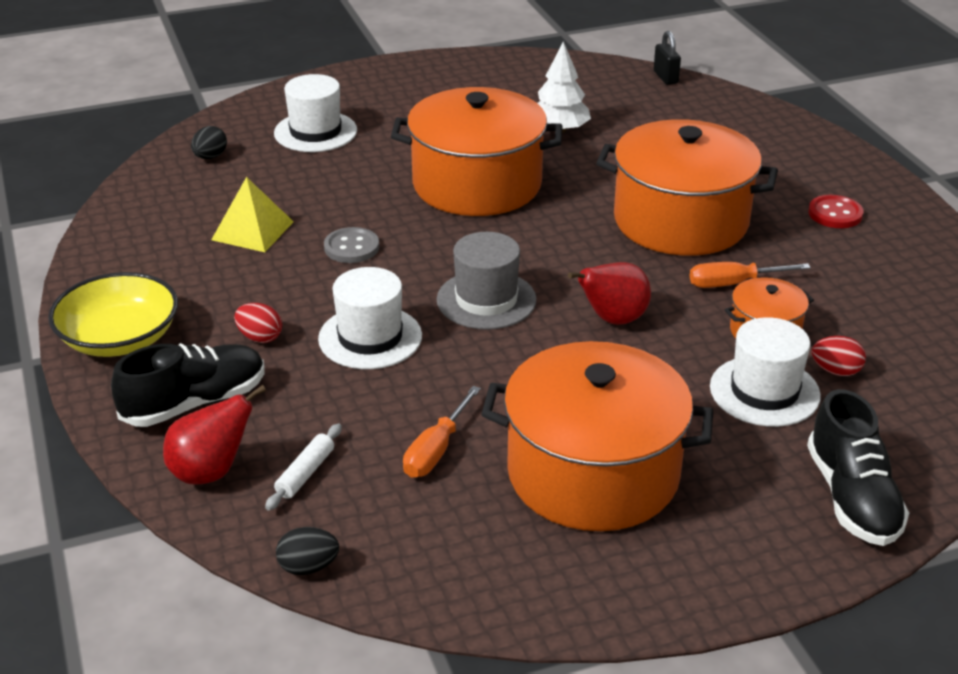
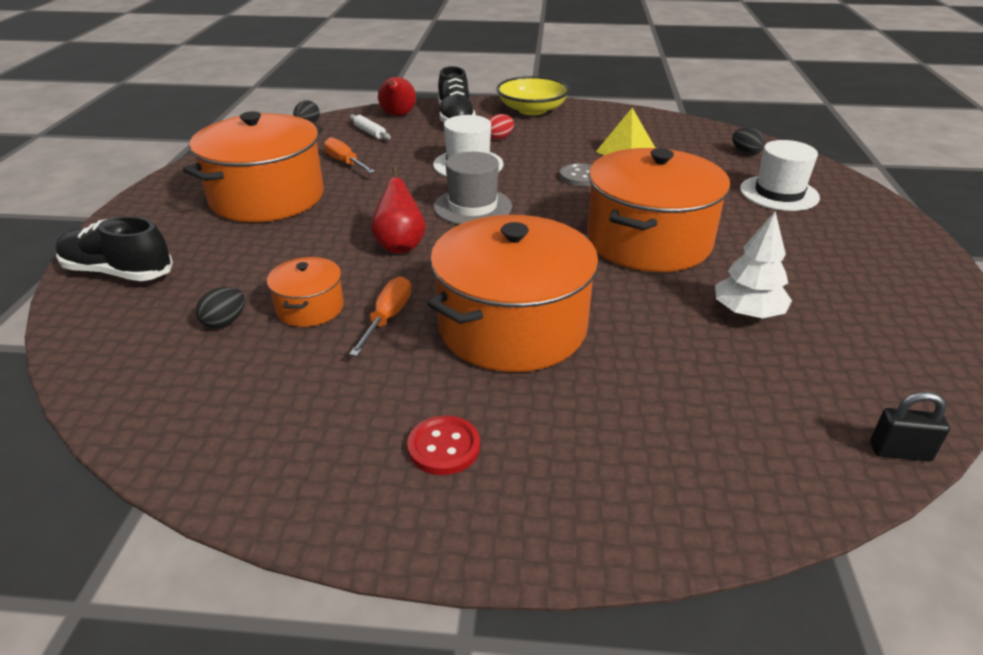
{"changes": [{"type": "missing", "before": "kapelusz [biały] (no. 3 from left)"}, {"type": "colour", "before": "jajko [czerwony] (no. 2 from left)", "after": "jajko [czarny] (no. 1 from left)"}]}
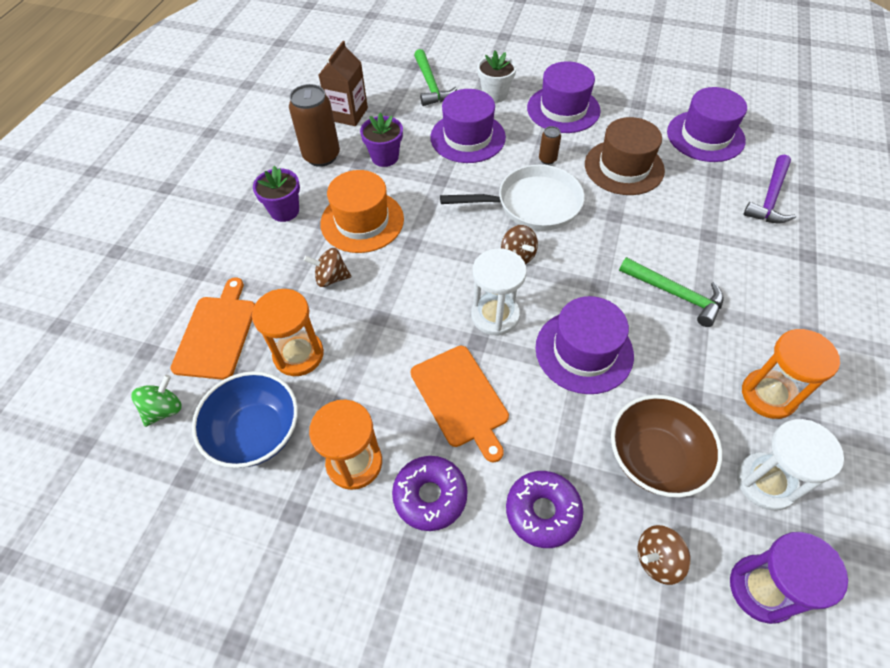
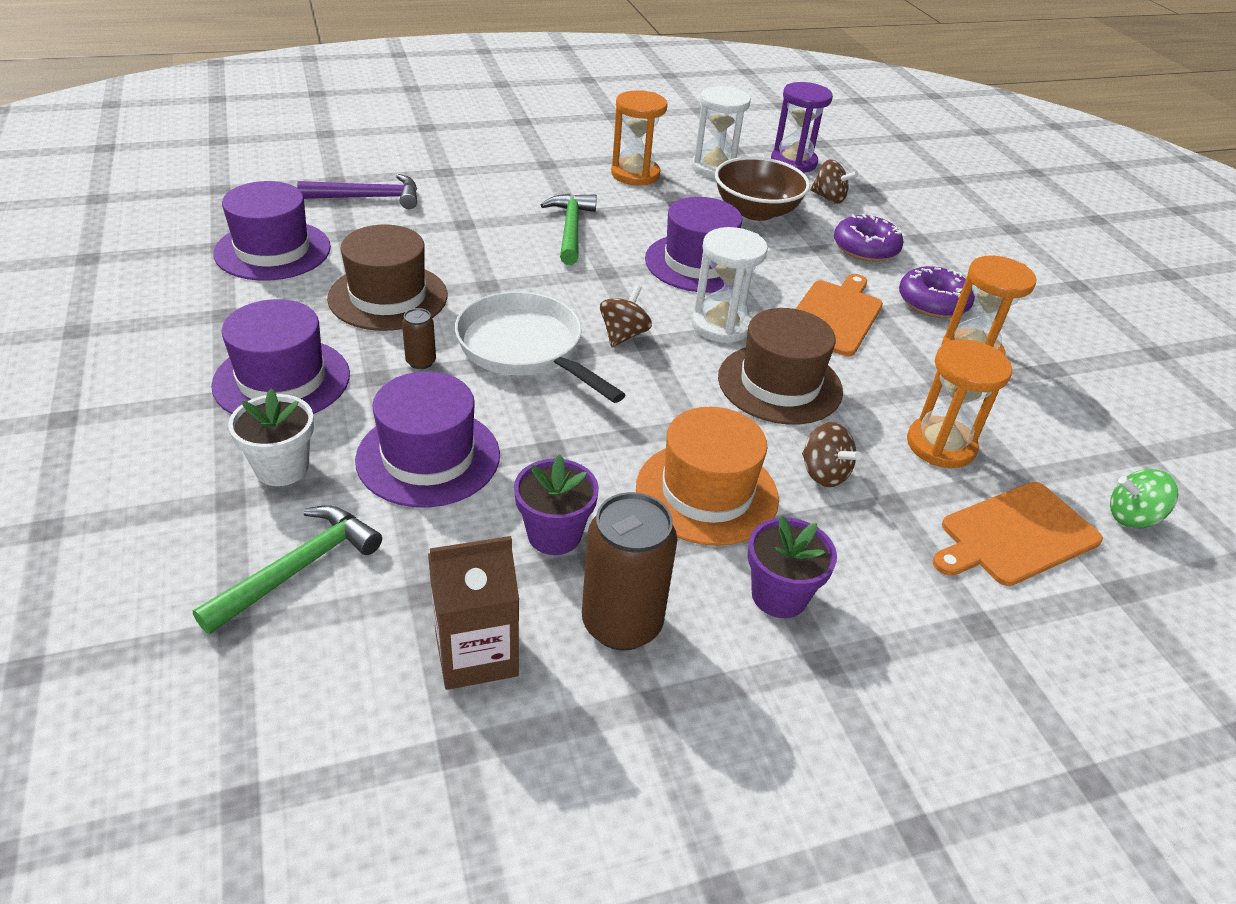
{"changes": [{"type": "missing", "before": "miska [niebieski]"}, {"type": "appeared", "after": "kapelusz [brązowy] (no. 2 from left)"}]}
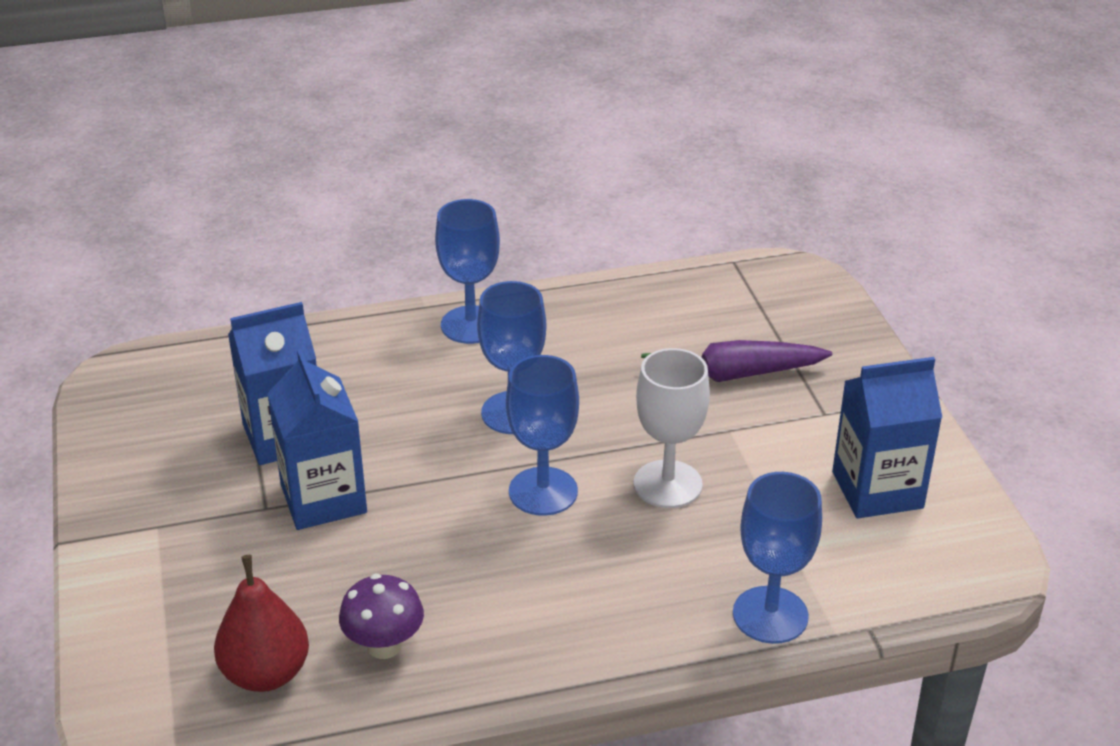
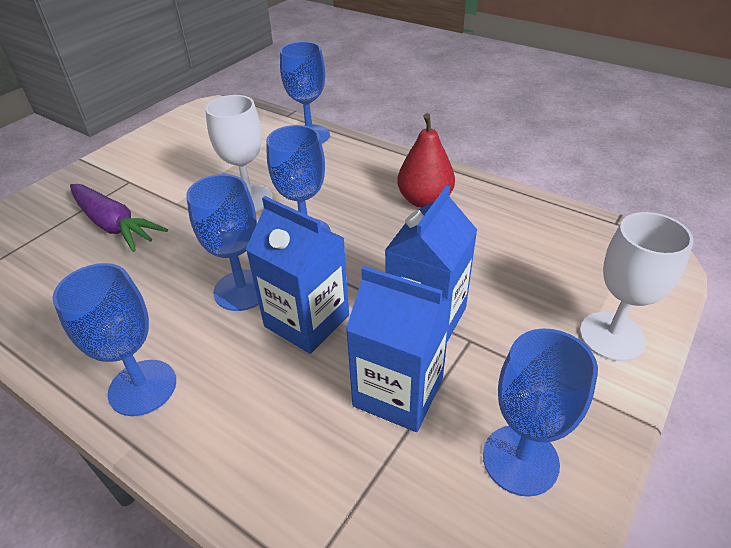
{"changes": [{"type": "relocated", "before": "gruszka [czerwony]"}, {"type": "missing", "before": "grzyb [fioletowy]"}, {"type": "relocated", "before": "karton mleka [niebieski] (no. 3 from left in the first image)", "after": "karton mleka [niebieski] (no. 1 from left)"}, {"type": "appeared", "after": "kielich [niebieski] (no. 5 from left)"}, {"type": "appeared", "after": "kielich [biały] (no. 2 from left)"}]}
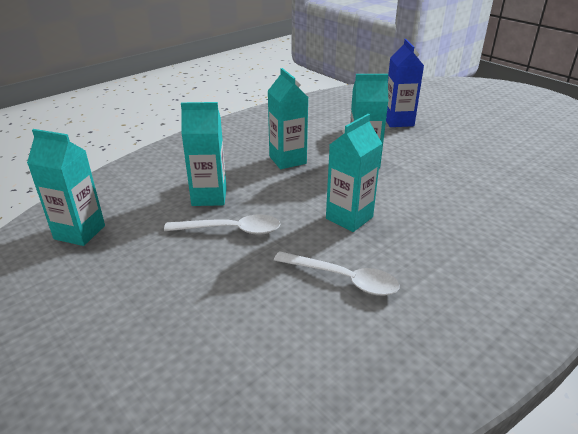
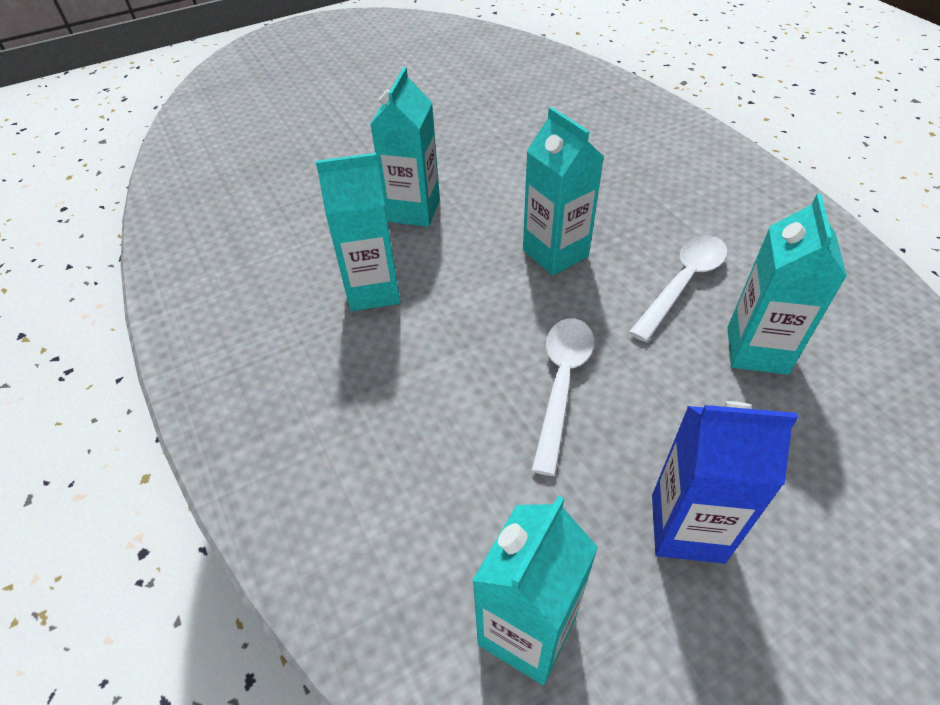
{"changes": [{"type": "relocated", "before": "karton mleka [turkusowy] (no. 2 from left in the first image)", "after": "karton mleka [turkusowy] (no. 5 from left)"}, {"type": "relocated", "before": "karton mleka [niebieski]"}]}
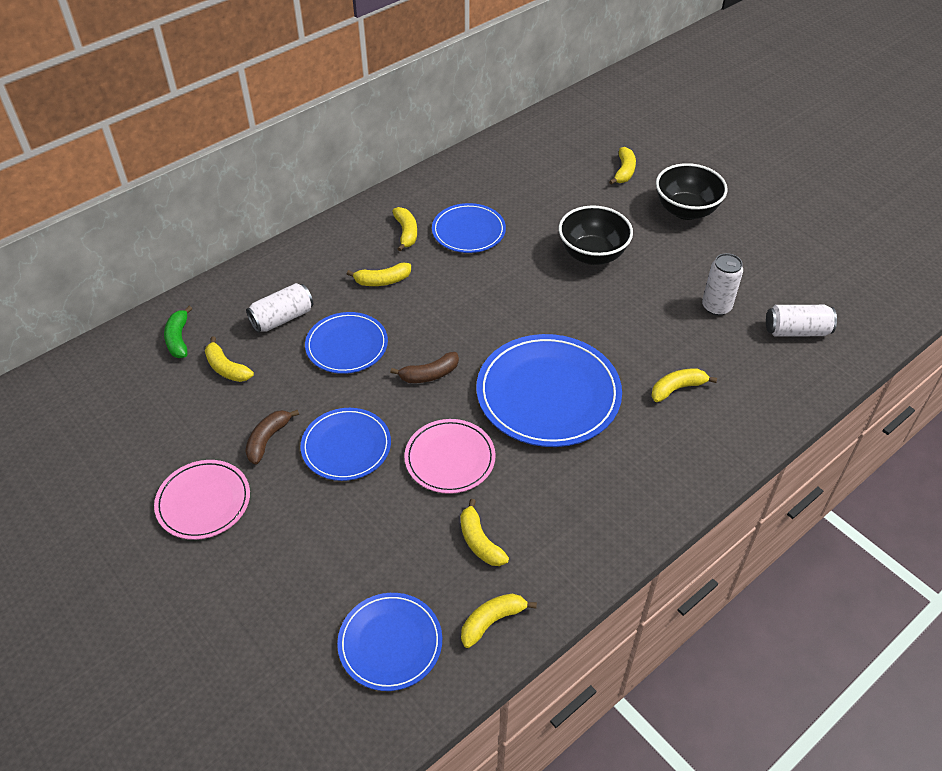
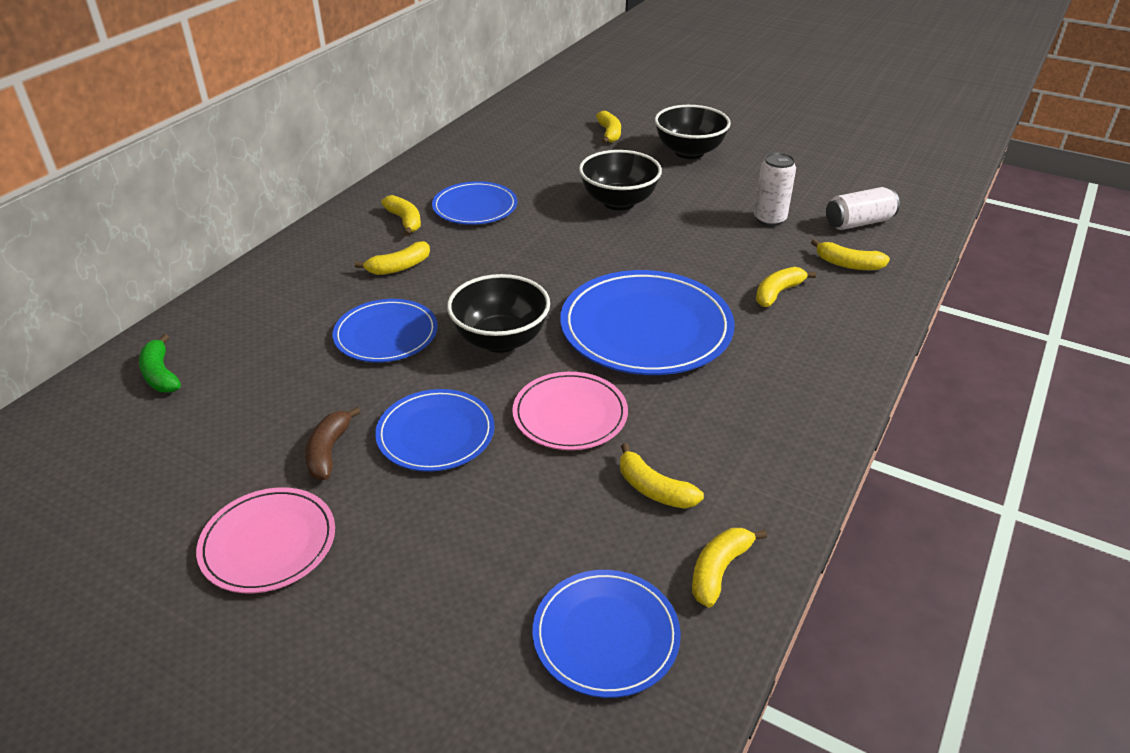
{"changes": [{"type": "relocated", "before": "banan [żółty] (no. 1 from left in the first image)", "after": "banan [żółty] (no. 7 from left)"}, {"type": "missing", "before": "puszka [biały] (no. 1 from left)"}, {"type": "exchanged", "before": "banan [brązowy] (no. 2 from left)", "after": "miska [czarny] (no. 1 from left)"}]}
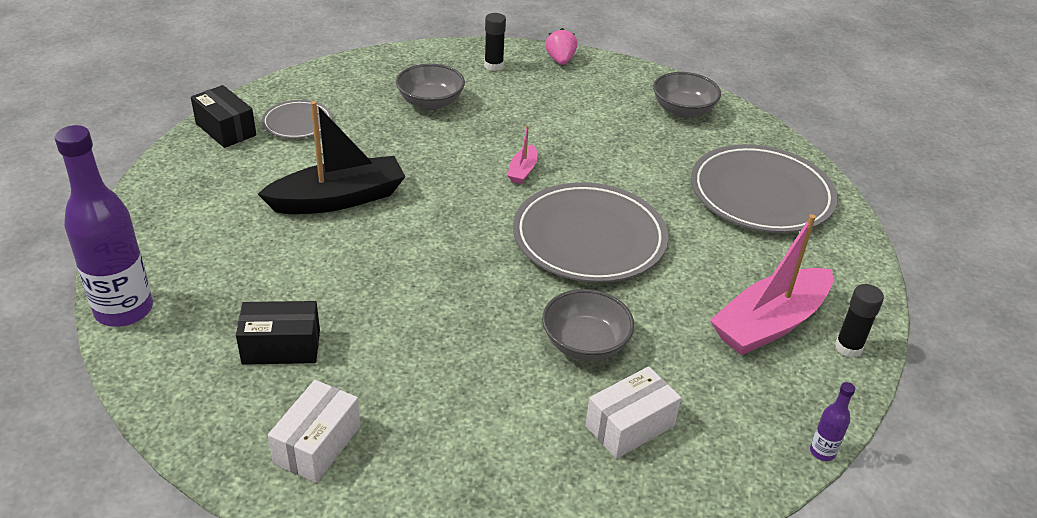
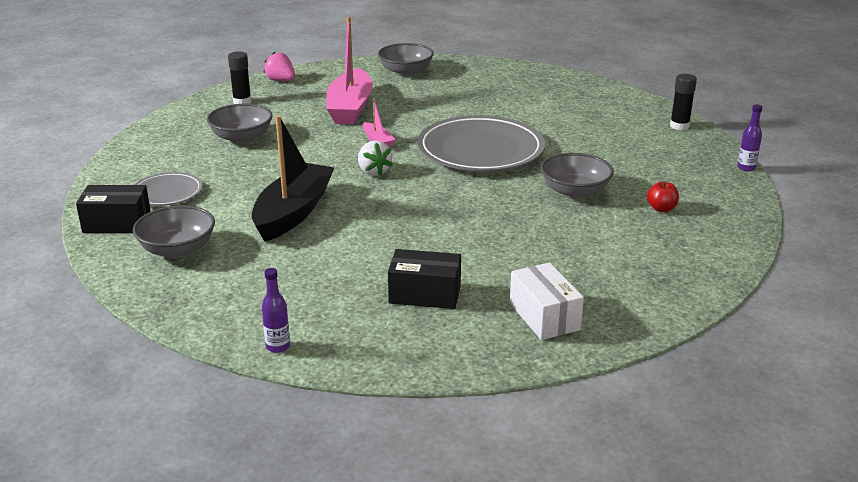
{"changes": [{"type": "size", "before": "butelka [fioletowy] (no. 1 from left)", "scale": 0.42}, {"type": "spun", "before": "pudełko [czarny] (no. 2 from left)", "turn": 60}, {"type": "exchanged", "before": "pudełko [biały] (no. 2 from left)", "after": "jabłko [czerwony]"}, {"type": "missing", "before": "talerz [szary] (no. 3 from left)"}, {"type": "relocated", "before": "łódka [różowy] (no. 2 from left in the first image)", "after": "łódka [różowy] (no. 1 from left)"}, {"type": "appeared", "after": "miska [szary] (no. 1 from left)"}, {"type": "appeared", "after": "truskawka [biały]"}]}
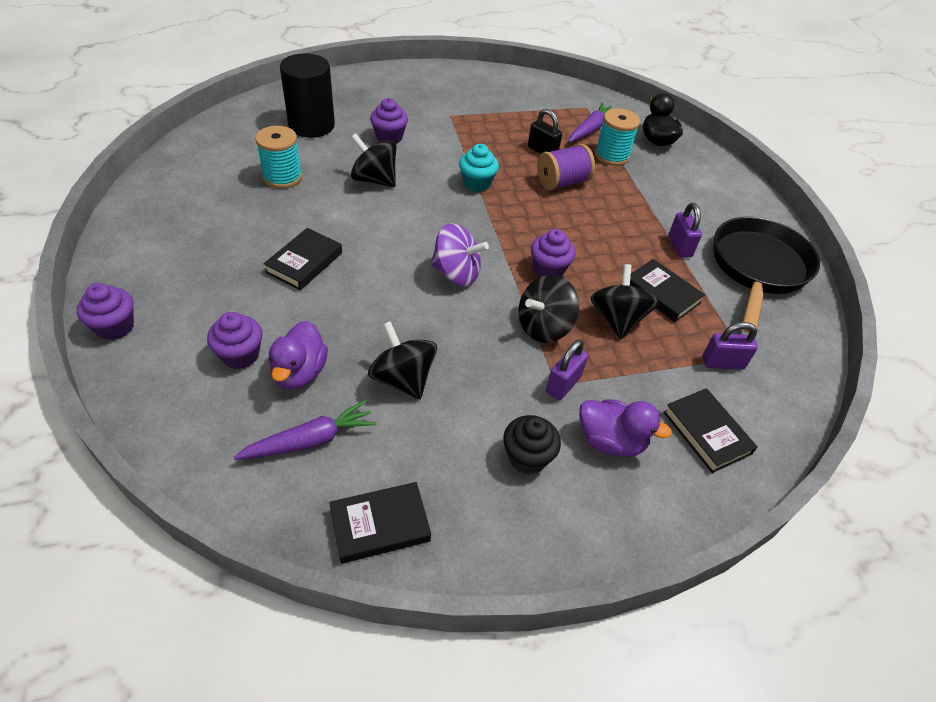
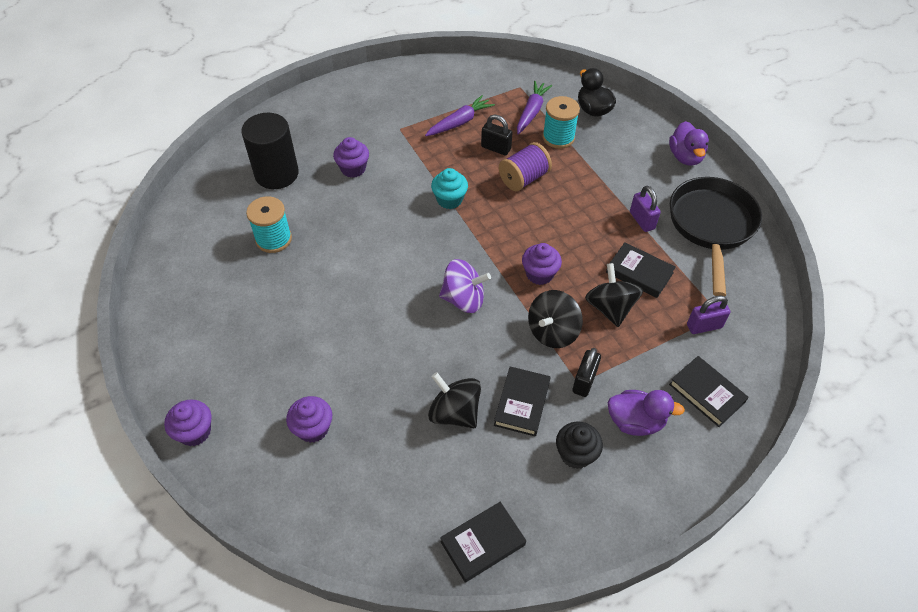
{"changes": [{"type": "relocated", "before": "marchewka [fioletowy] (no. 1 from left)"}, {"type": "relocated", "before": "książka [czarny] (no. 1 from left in the first image)", "after": "książka [czarny] (no. 2 from left)"}, {"type": "relocated", "before": "kaczka [fioletowy] (no. 1 from left in the first image)", "after": "kaczka [fioletowy] (no. 2 from left)"}, {"type": "missing", "before": "bączek [czarny] (no. 1 from left)"}, {"type": "colour", "before": "kłódka [fioletowy] (no. 1 from left)", "after": "kłódka [czarny] (no. 2 from left)"}]}
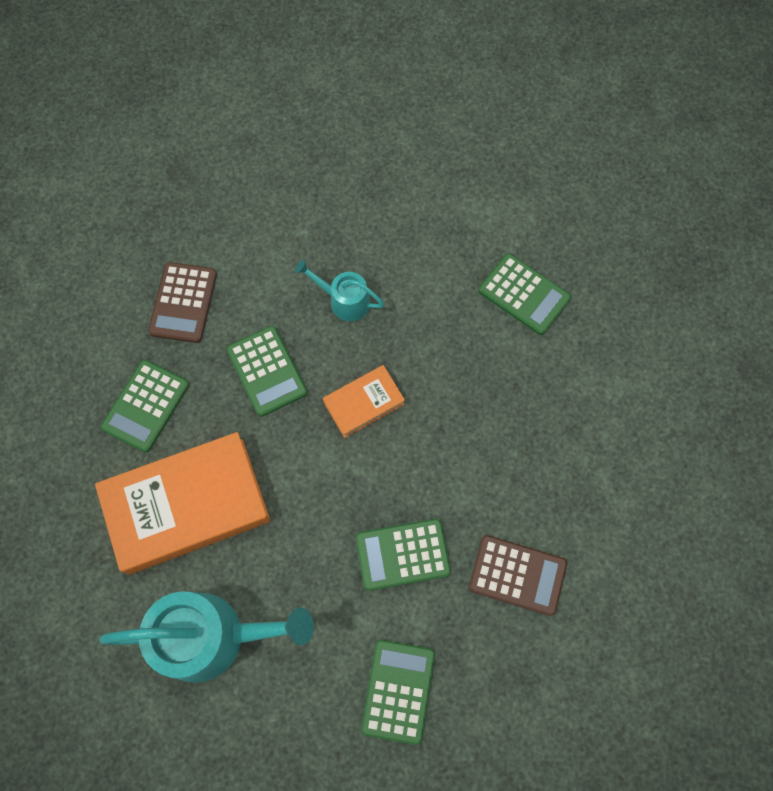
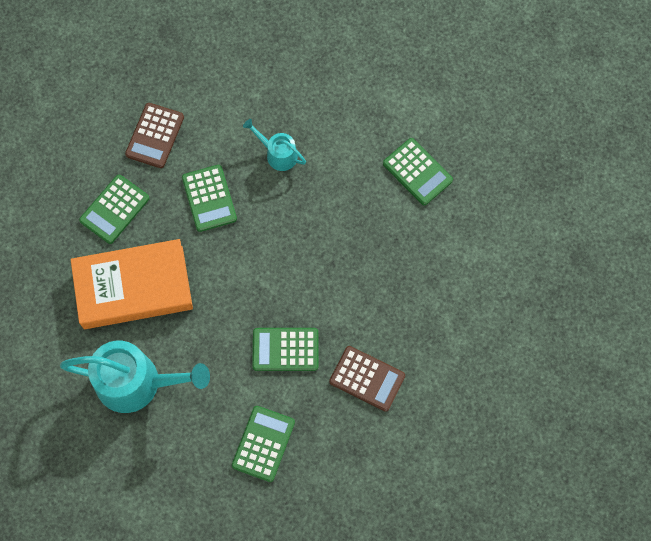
{"changes": [{"type": "missing", "before": "książka [pomarańczowy] (no. 2 from left)"}]}
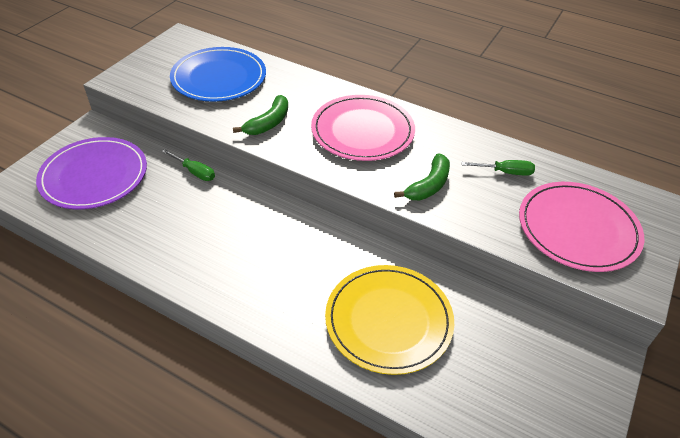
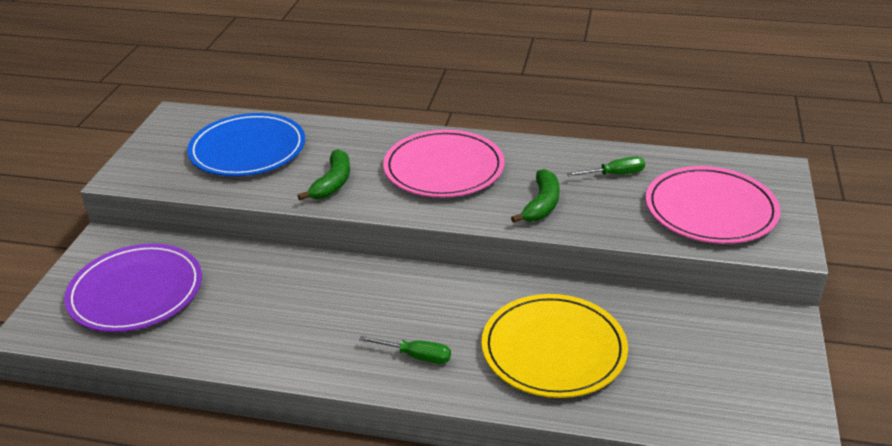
{"changes": [{"type": "relocated", "before": "śrubokręt [zielony] (no. 1 from left)"}]}
